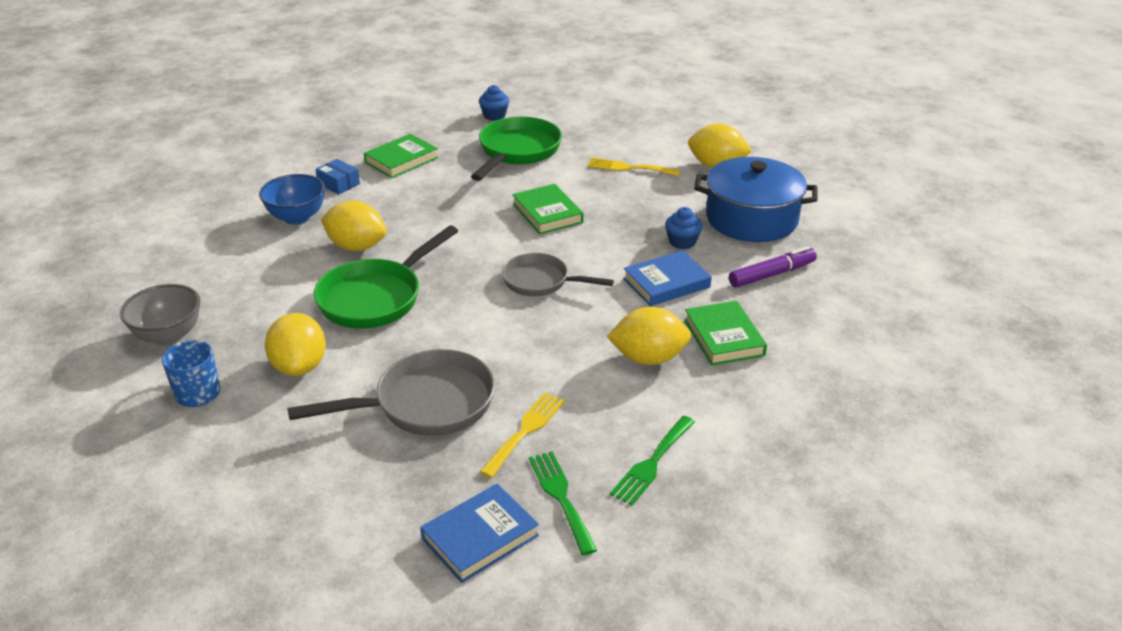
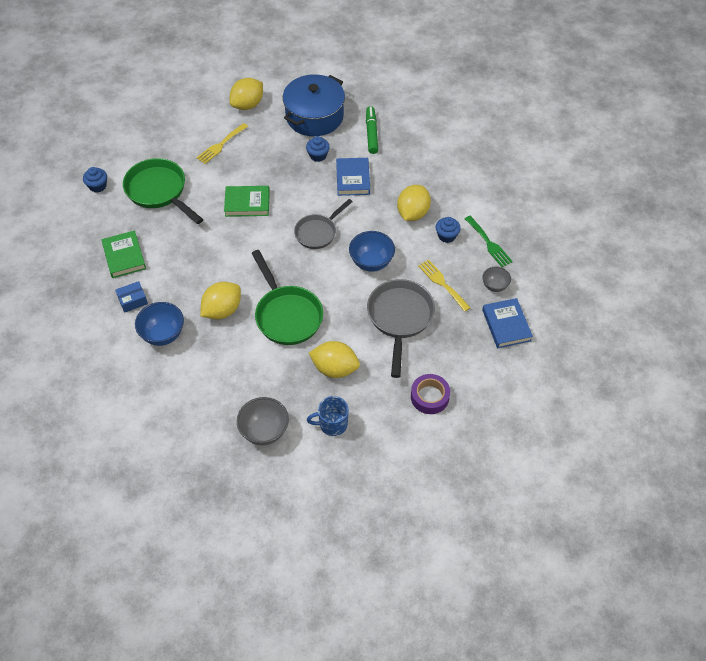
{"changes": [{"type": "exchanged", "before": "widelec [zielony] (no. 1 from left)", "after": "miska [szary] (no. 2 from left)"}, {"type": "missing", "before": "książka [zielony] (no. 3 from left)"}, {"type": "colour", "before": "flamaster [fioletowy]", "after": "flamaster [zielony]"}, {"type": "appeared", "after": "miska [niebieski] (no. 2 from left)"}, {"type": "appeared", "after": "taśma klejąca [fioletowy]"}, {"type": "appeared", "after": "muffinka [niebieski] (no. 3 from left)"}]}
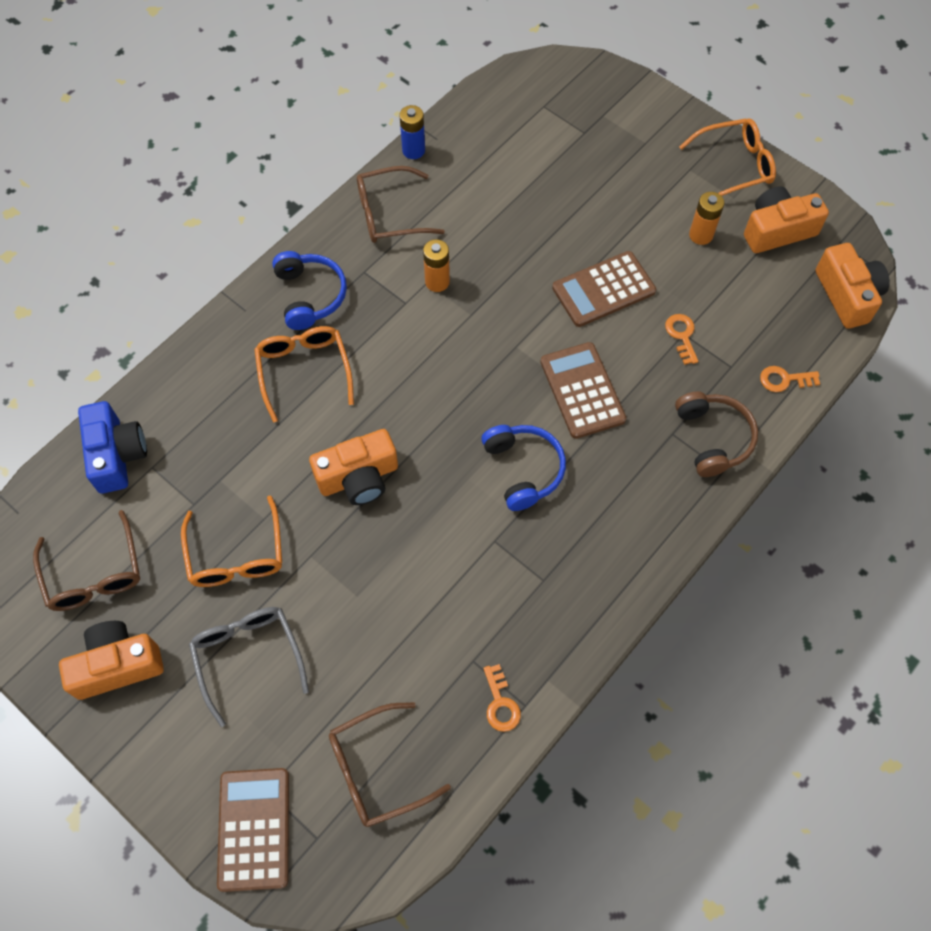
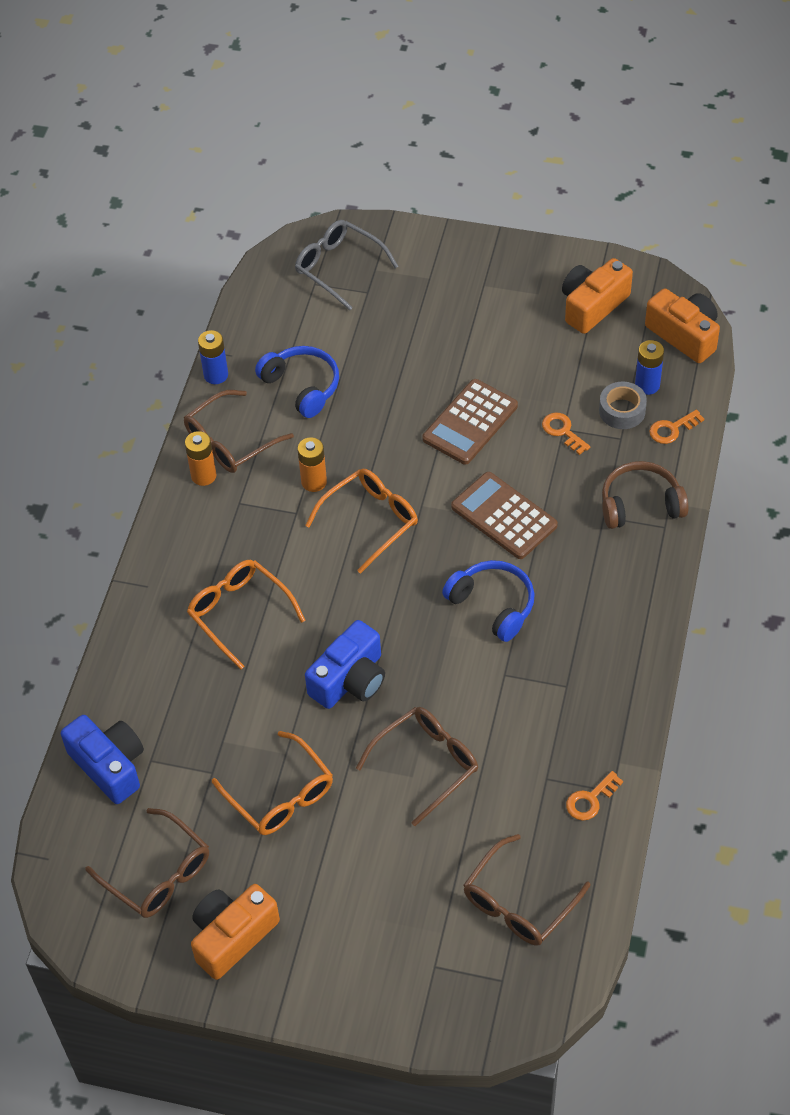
{"changes": [{"type": "relocated", "before": "okulary [szary]"}, {"type": "missing", "before": "kalkulator [brązowy] (no. 1 from left)"}, {"type": "relocated", "before": "słuchawki [niebieski] (no. 1 from left)"}, {"type": "colour", "before": "aparat fotograficzny [pomarańczowy] (no. 2 from left)", "after": "aparat fotograficzny [niebieski] (no. 2 from left)"}, {"type": "spun", "before": "klucz [pomarańczowy] (no. 1 from left in the first image)", "turn": 90}, {"type": "spun", "before": "słuchawki [brązowy]", "turn": -60}, {"type": "relocated", "before": "okulary [pomarańczowy] (no. 3 from left)"}, {"type": "relocated", "before": "bateria [pomarańczowy] (no. 2 from left in the first image)", "after": "bateria [pomarańczowy] (no. 1 from left)"}, {"type": "appeared", "after": "okulary [brązowy] (no. 3 from left)"}, {"type": "appeared", "after": "taśma klejąca [szary]"}, {"type": "appeared", "after": "bateria [niebieski] (no. 2 from left)"}]}
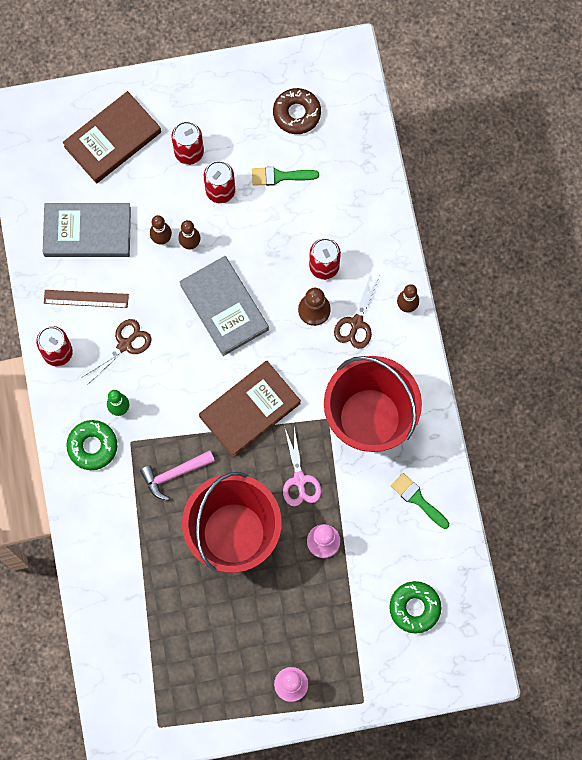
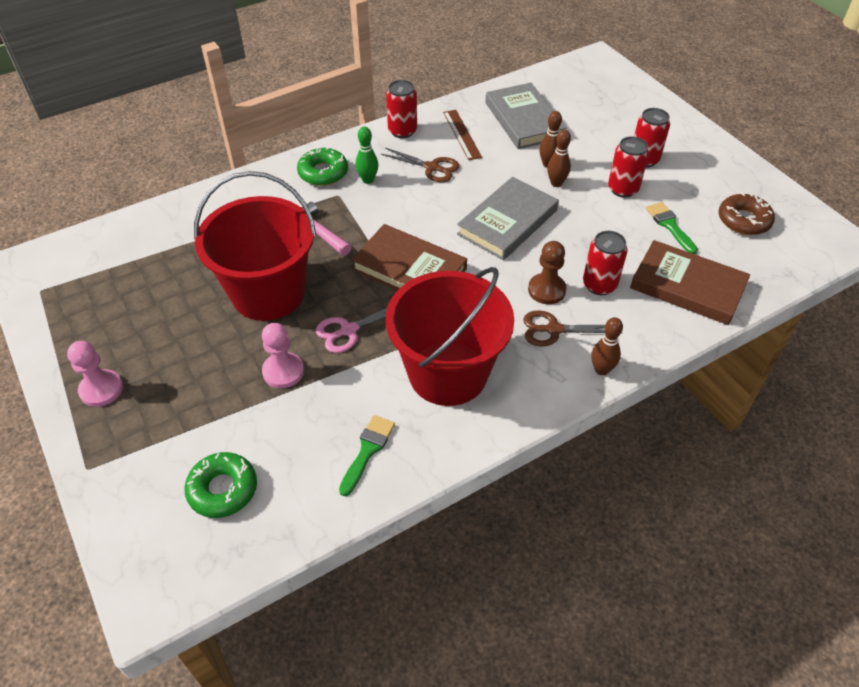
{"changes": [{"type": "relocated", "before": "książka [brązowy] (no. 1 from left in the first image)", "after": "książka [brązowy] (no. 2 from left)"}]}
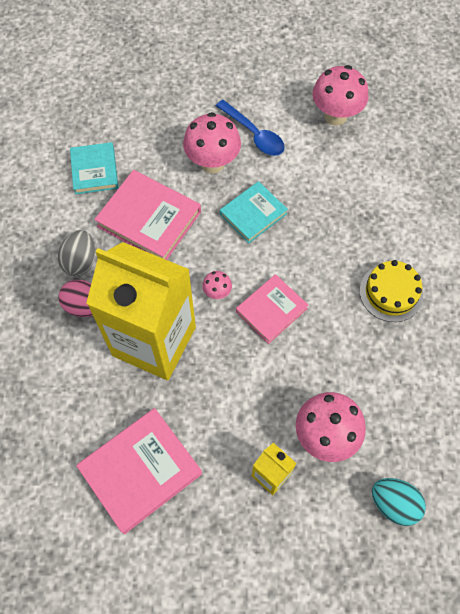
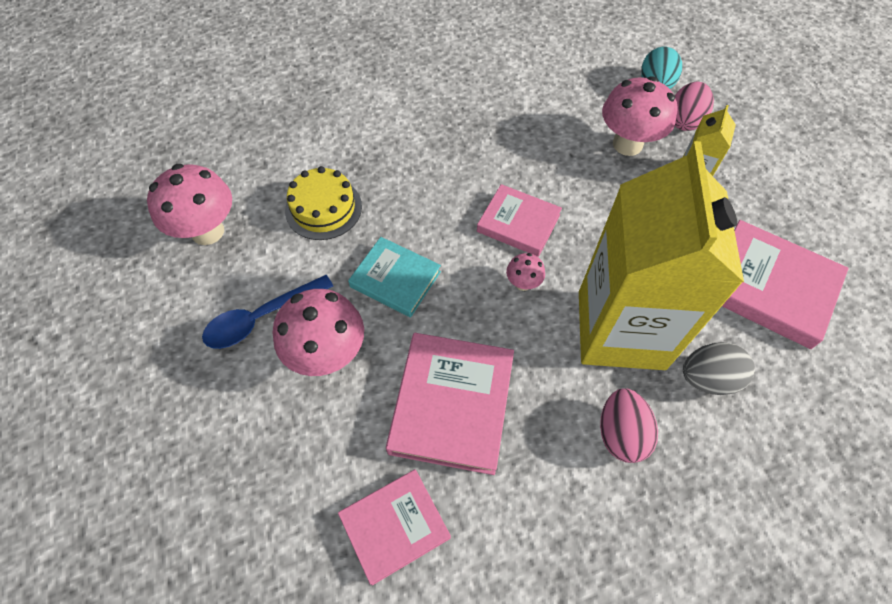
{"changes": [{"type": "relocated", "before": "jajko [szary]"}, {"type": "colour", "before": "książka [turkusowy] (no. 1 from left)", "after": "książka [różowy] (no. 1 from left)"}, {"type": "spun", "before": "łyżka [niebieski]", "turn": -150}, {"type": "relocated", "before": "tort [żółty]"}, {"type": "appeared", "after": "jajko [różowy] (no. 2 from left)"}]}
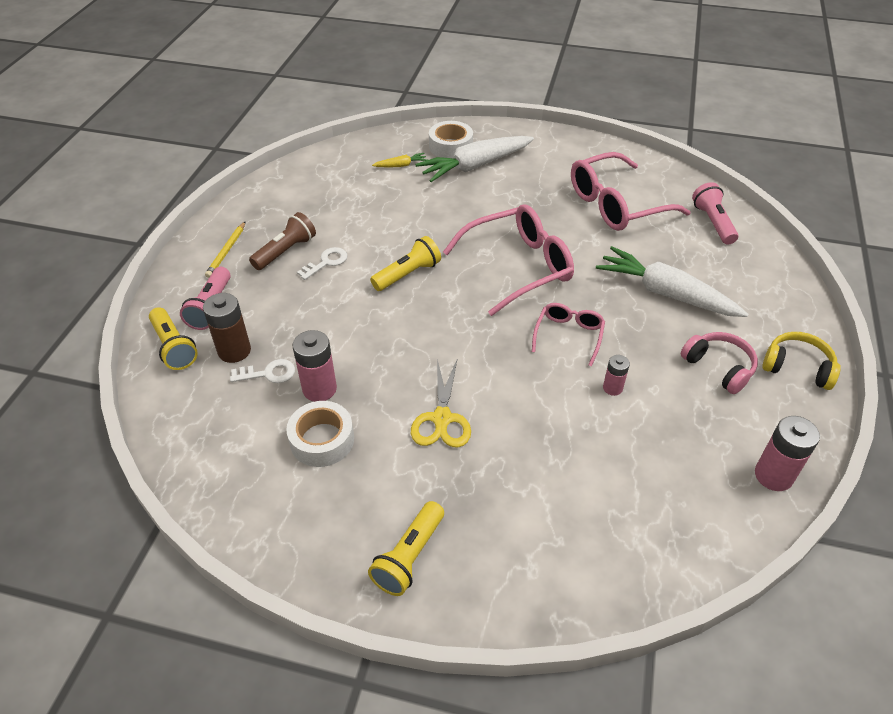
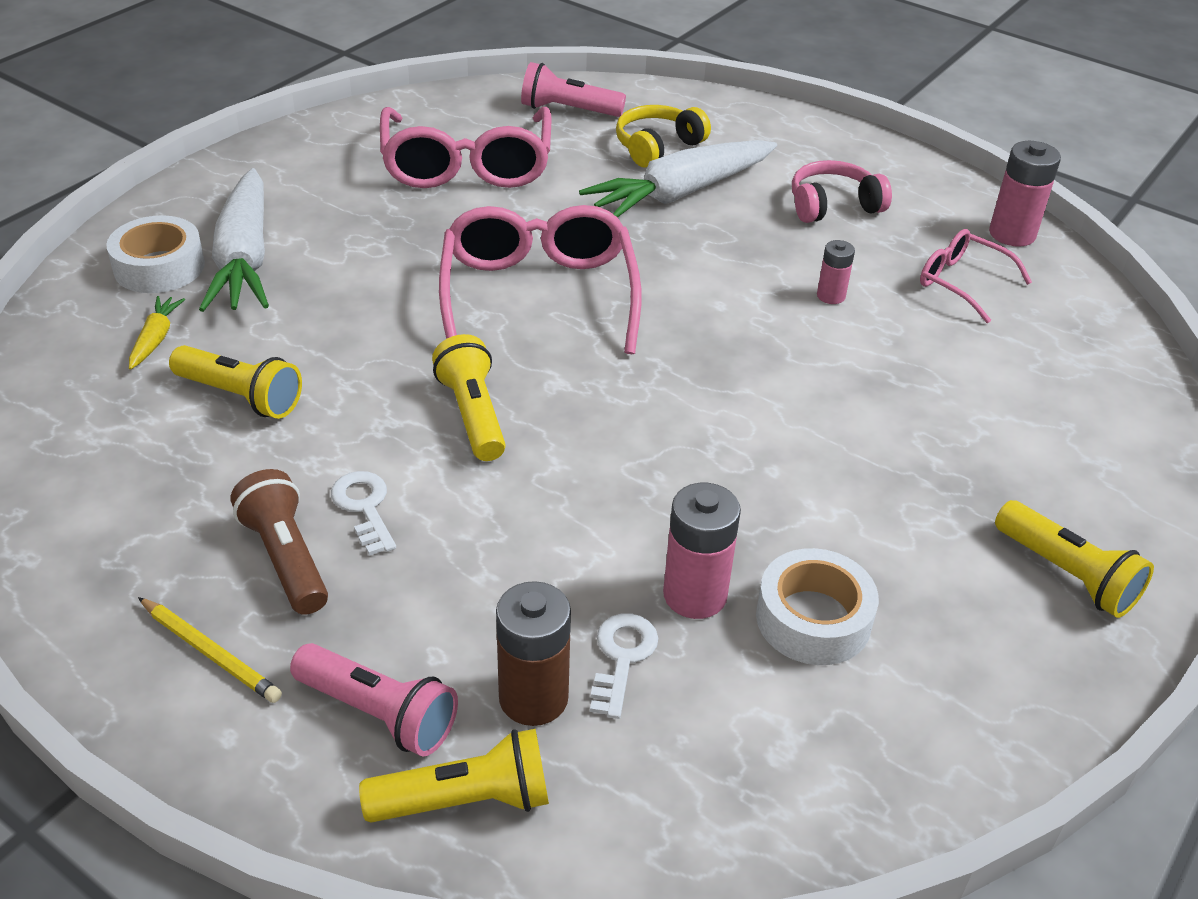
{"changes": [{"type": "missing", "before": "nożyczki [żółty]"}, {"type": "relocated", "before": "okulary [różowy] (no. 2 from left in the first image)", "after": "okulary [różowy] (no. 3 from left)"}, {"type": "relocated", "before": "słuchawki [żółty]"}, {"type": "appeared", "after": "latarka [żółty] (no. 1 from left)"}]}
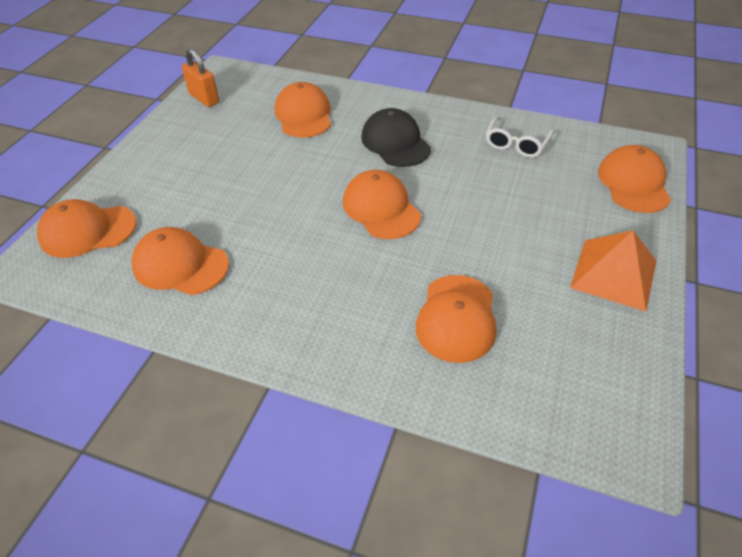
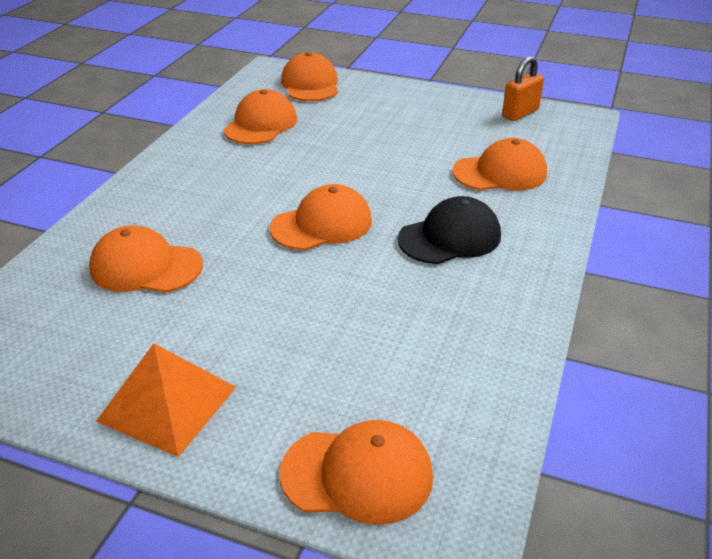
{"changes": [{"type": "missing", "before": "okulary [biały]"}]}
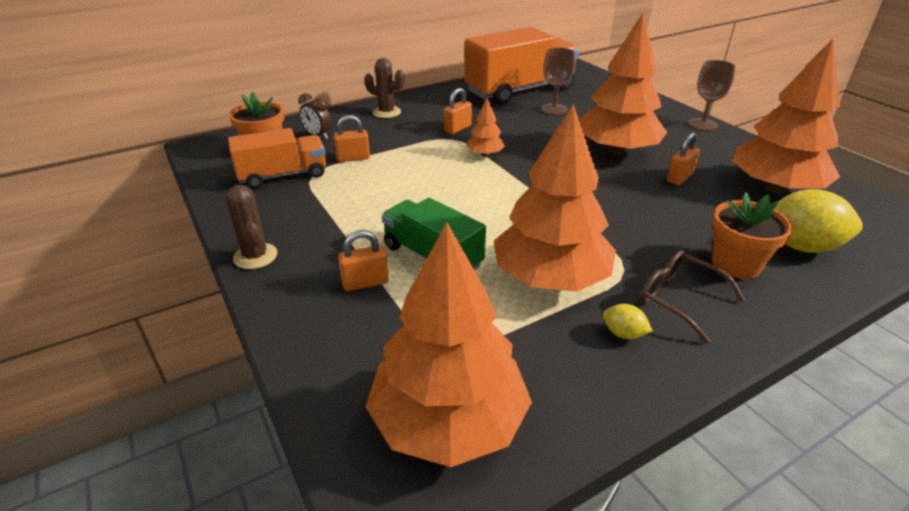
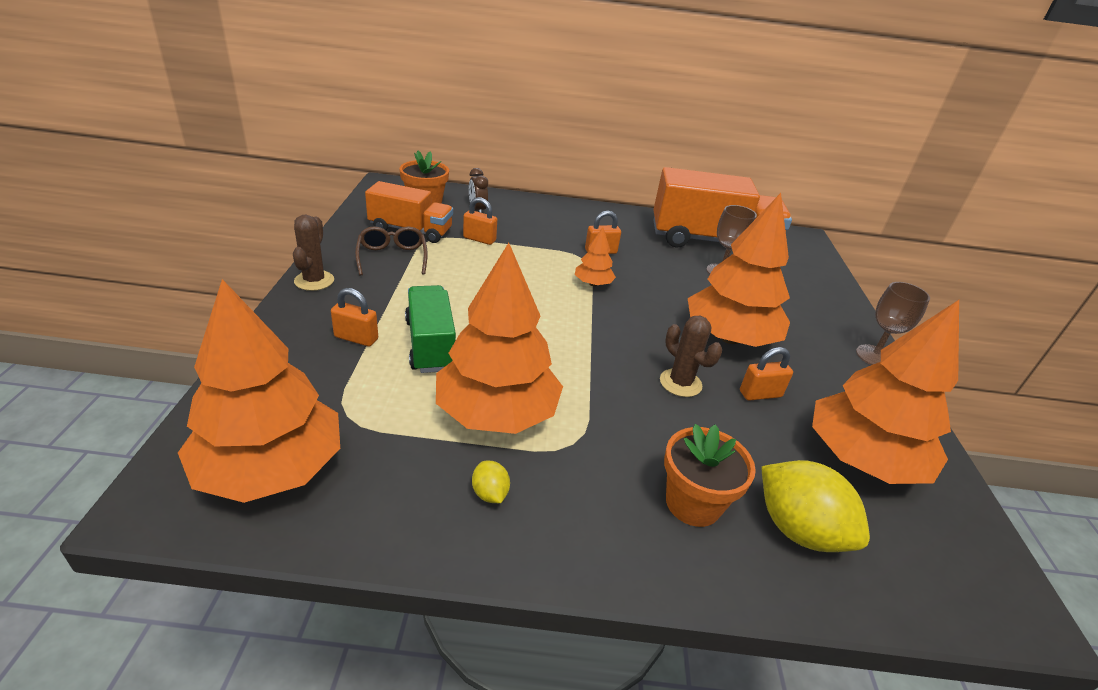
{"changes": [{"type": "relocated", "before": "kaktus [brązowy] (no. 2 from left)"}, {"type": "relocated", "before": "okulary [brązowy]"}]}
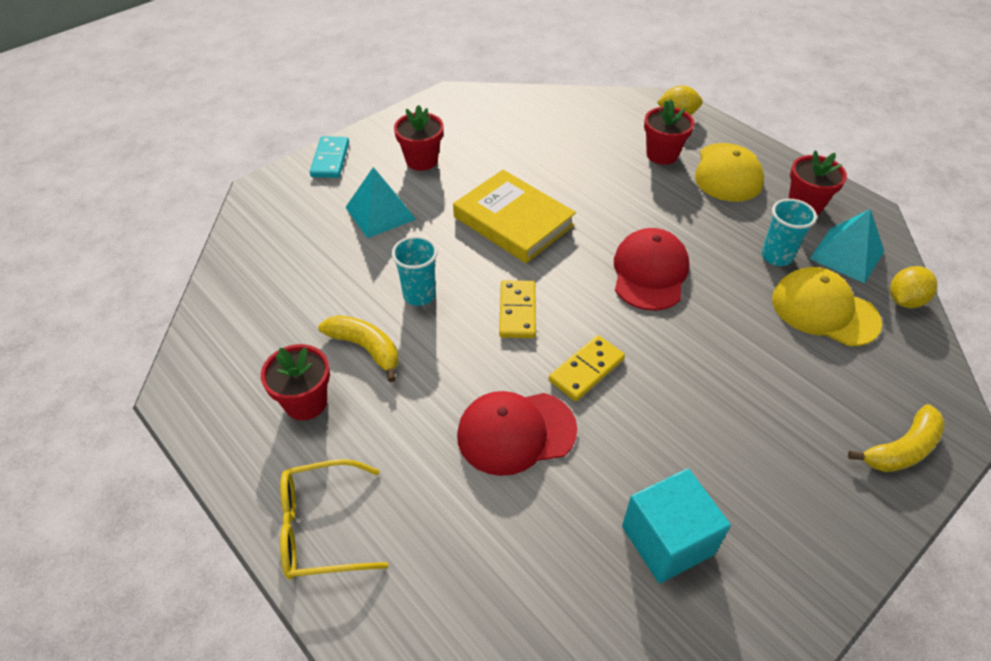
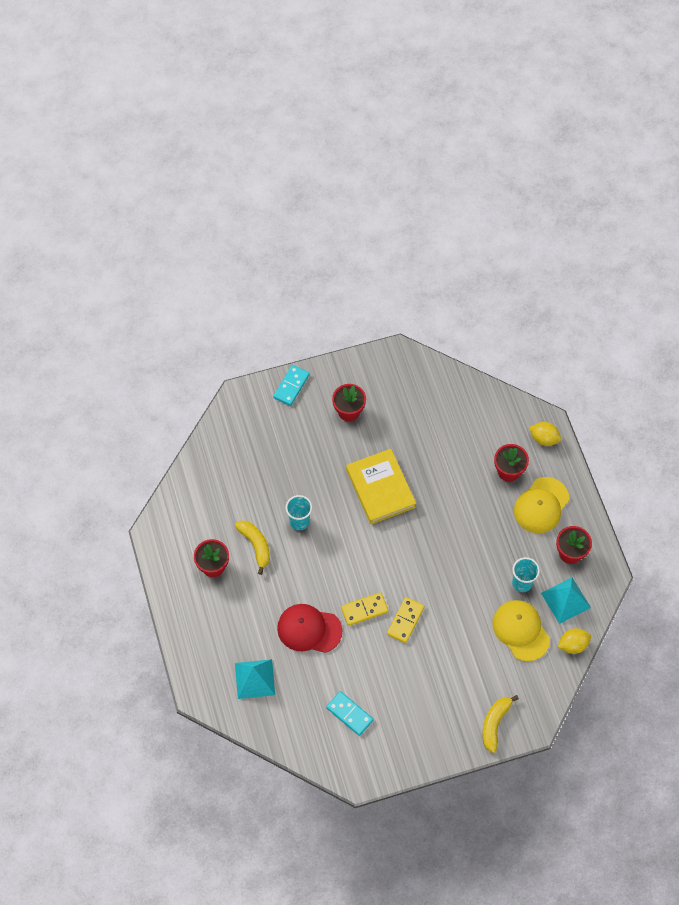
{"changes": [{"type": "missing", "before": "okulary [żółty]"}, {"type": "relocated", "before": "piramida [turkusowy] (no. 1 from left)"}, {"type": "relocated", "before": "kostka domina [żółty] (no. 1 from left in the first image)", "after": "kostka domina [żółty] (no. 2 from left)"}, {"type": "missing", "before": "czapka [czerwony] (no. 2 from left)"}, {"type": "exchanged", "before": "sześcian [turkusowy]", "after": "kostka domina [turkusowy] (no. 2 from left)"}, {"type": "spun", "before": "banan [żółty] (no. 2 from left)", "turn": 120}]}
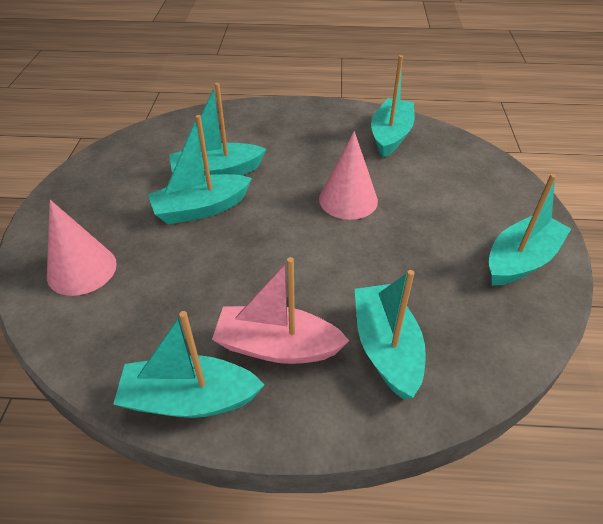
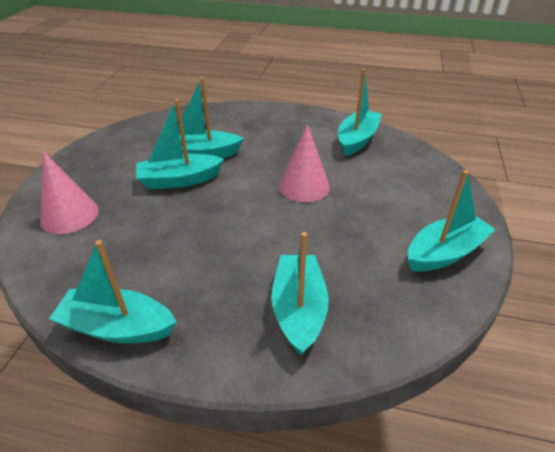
{"changes": [{"type": "missing", "before": "łódka [różowy]"}]}
